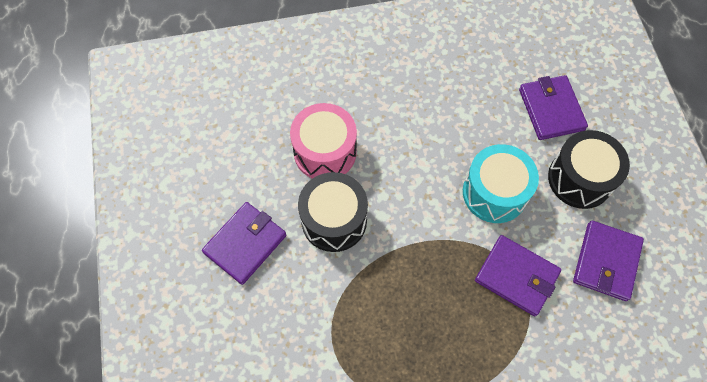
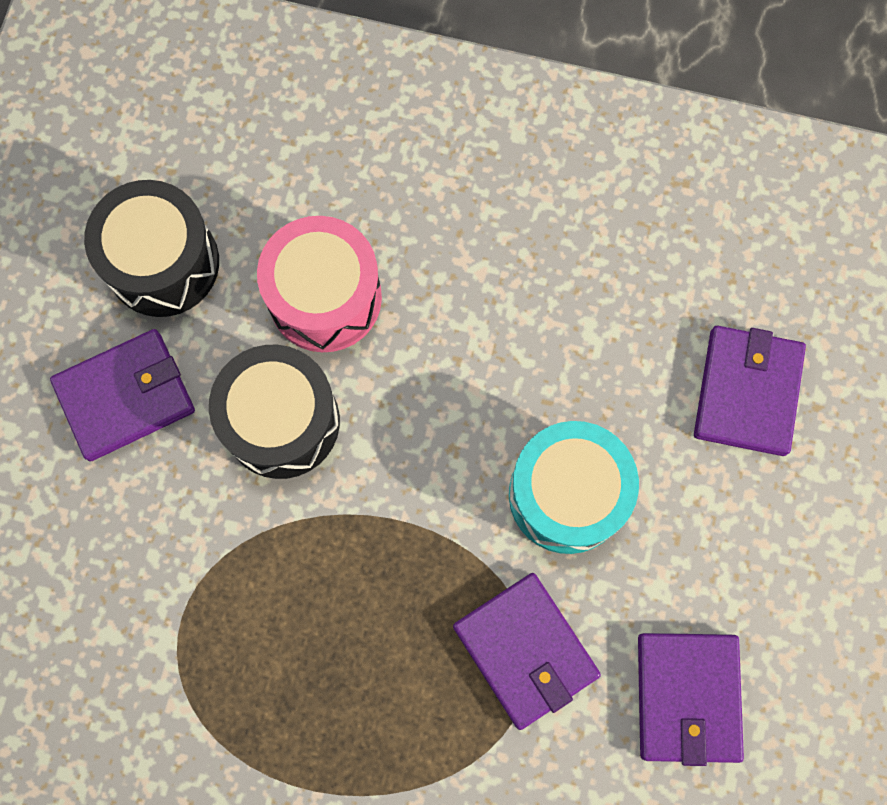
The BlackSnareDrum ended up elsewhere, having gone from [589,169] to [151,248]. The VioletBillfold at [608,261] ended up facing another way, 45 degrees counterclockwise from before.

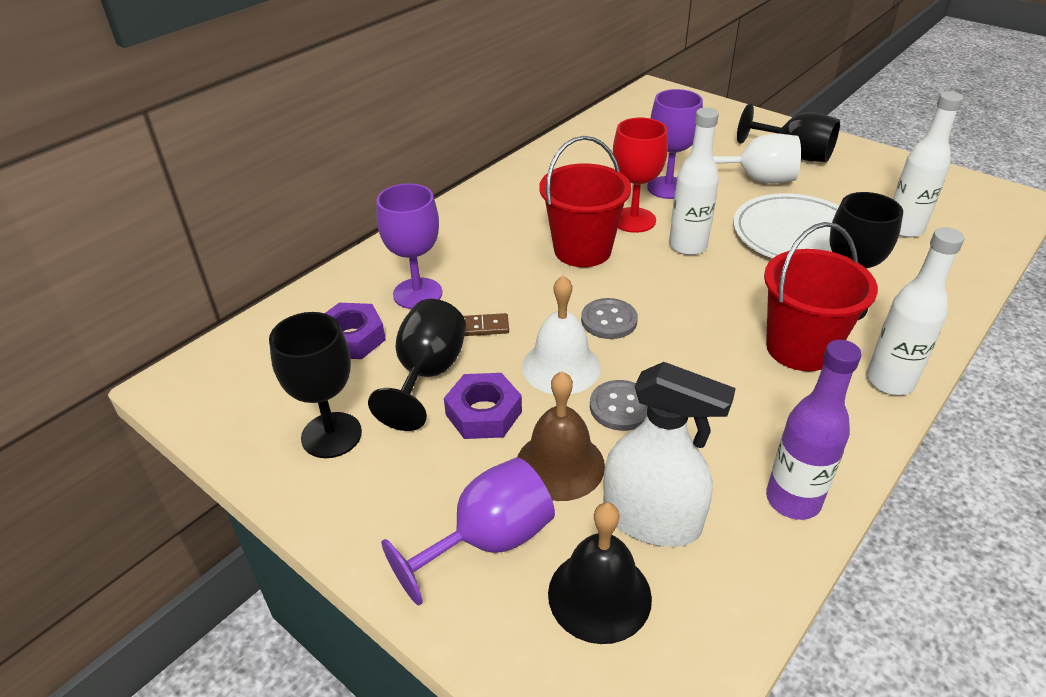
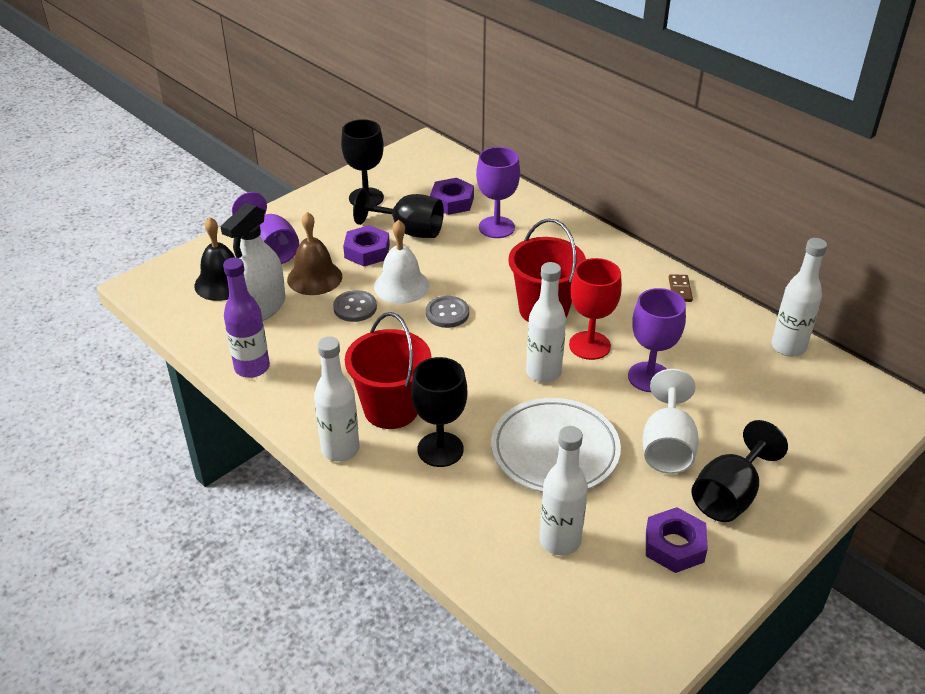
The BrownDominoPiece ended up elsewhere, having gone from [486,324] to [680,288]. The second view gained the VioletHexNut at [677,540]. The second view gained the PureWhiteBottle at [799,297].

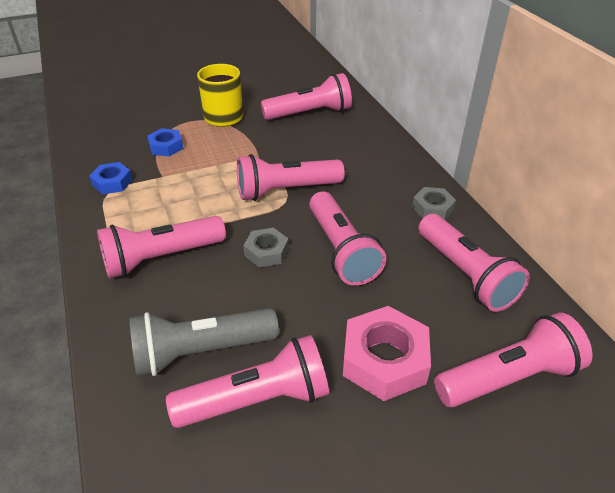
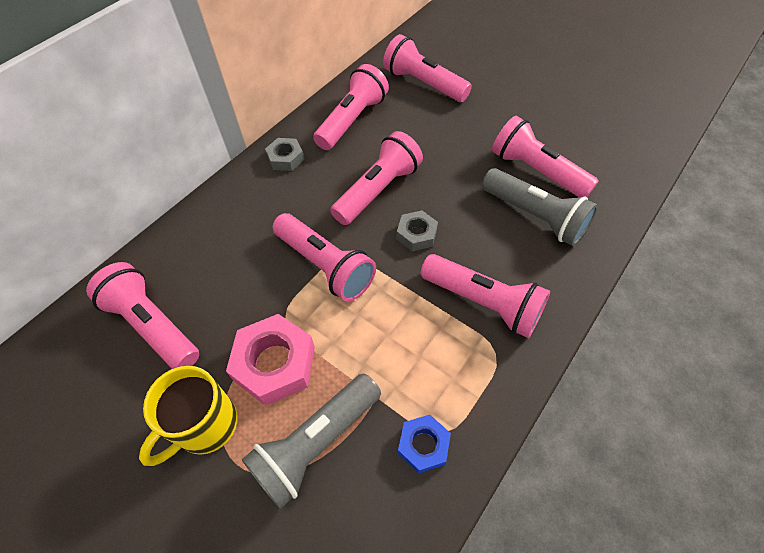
Where the CobaltHexNut stood at [165,142], the GreyTorch came to stand at [311,441]. The RosePinkHexNut ended up elsewhere, having gone from [387,353] to [270,359].

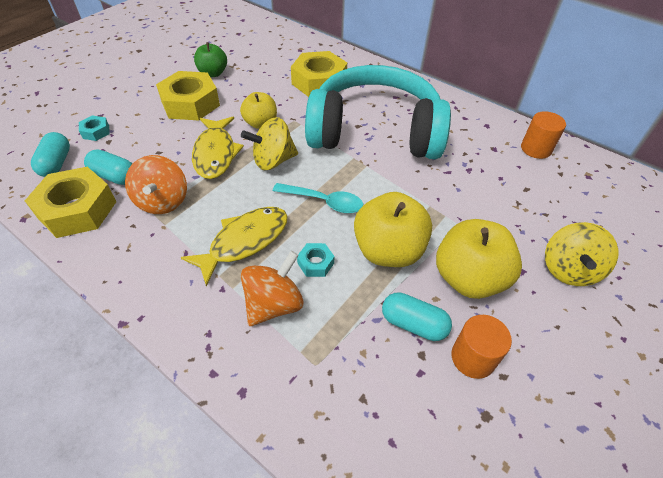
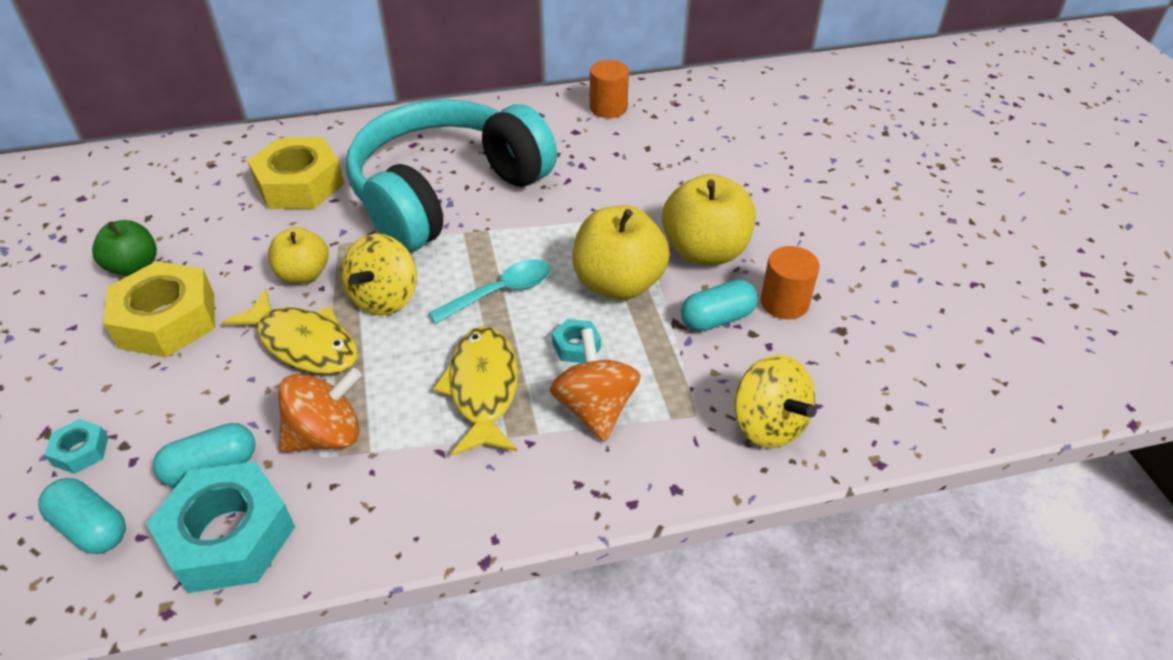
What was the GoldenHexNut at [71,202] turned into the AquaHexNut at [220,527]. The OrangeColouredToyTop at [156,184] ended up facing another way, 60 degrees counterclockwise from before. The GoldenToyTop ended up elsewhere, having gone from [582,254] to [776,401].

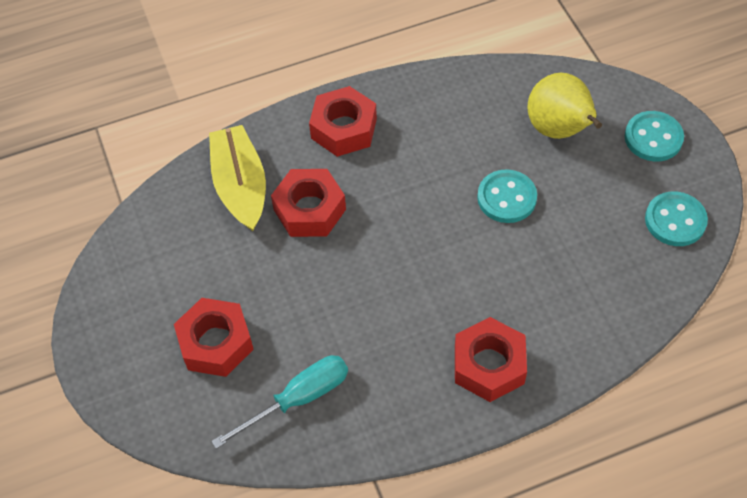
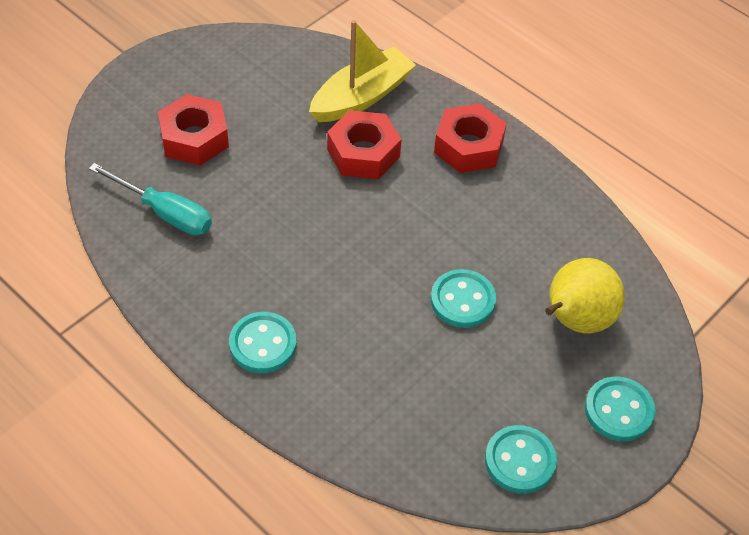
Where the ScarletHexNut stood at [491,359], the AquaButton came to stand at [263,342].

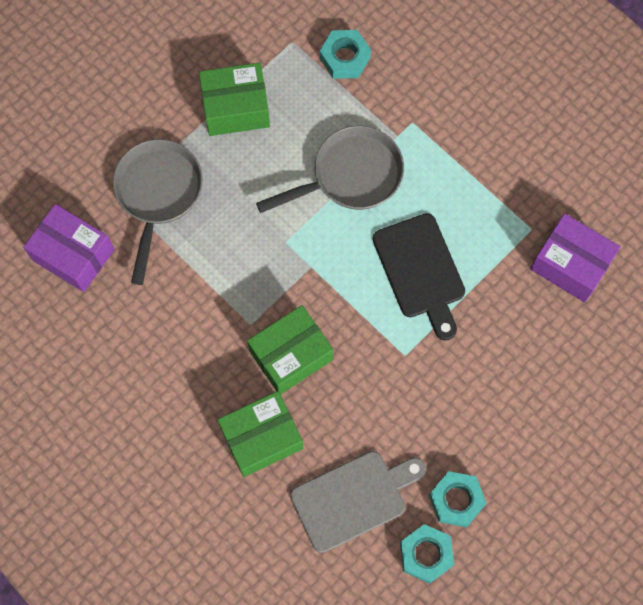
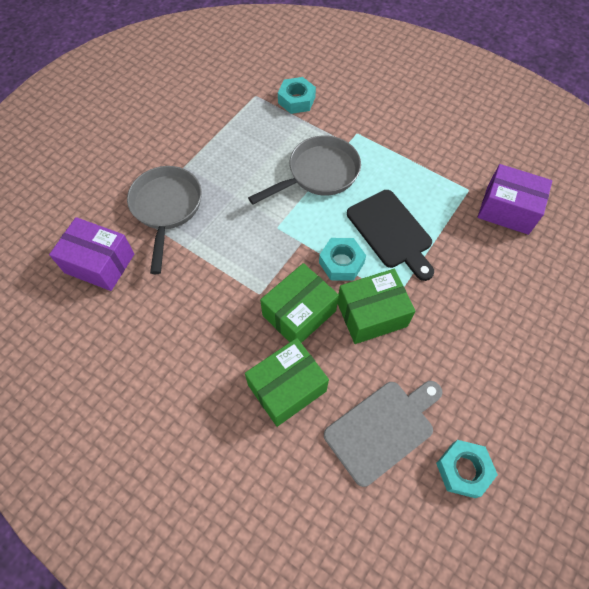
The GreenBox ended up elsewhere, having gone from [234,99] to [376,306]. The AquaHexNut ended up elsewhere, having gone from [458,499] to [342,259].

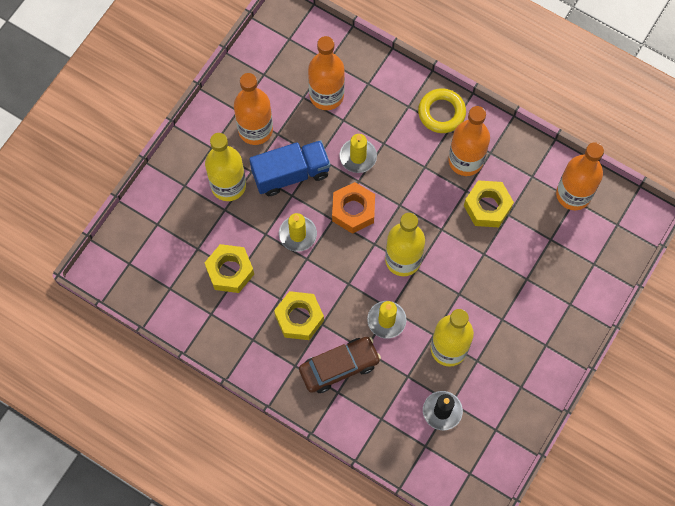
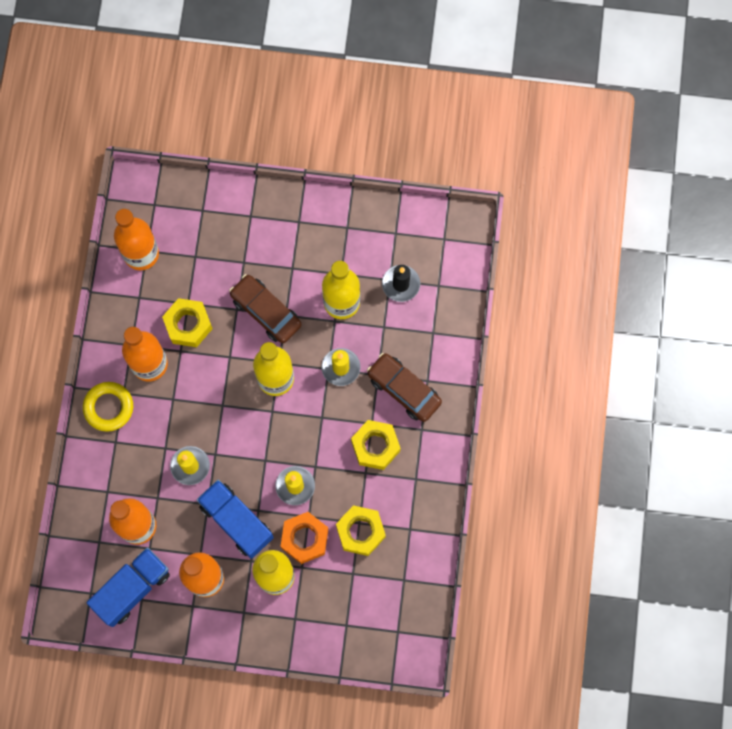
The OrangeColouredHexNut ended up elsewhere, having gone from [353,208] to [304,538]. The second view gained the CobaltLorry at [128,587]. The second view gained the BrownAutomobile at [265,308].

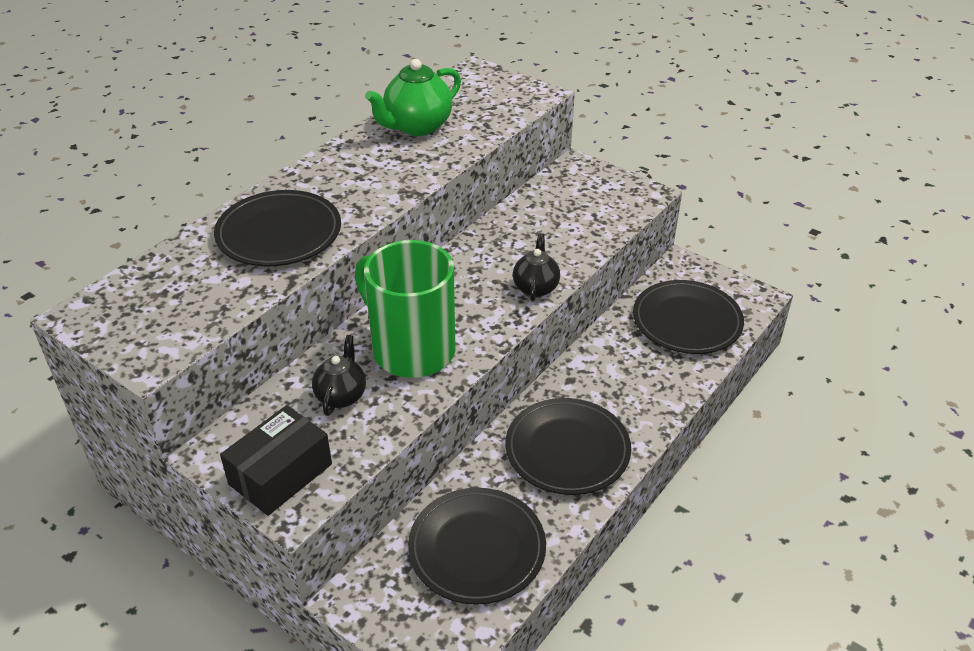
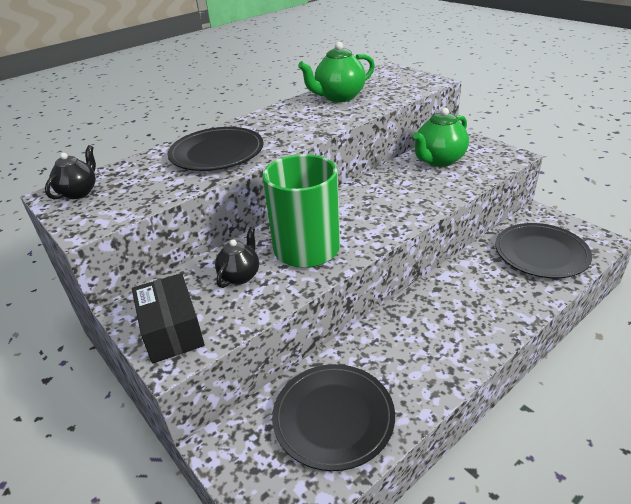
The BlackBox at [276,460] ended up facing another way, 75 degrees counterclockwise from before. The second view lost the BlackFlatDish at [568,446]. The BlackChinaTeapot ended up elsewhere, having gone from [536,267] to [70,172]. The second view gained the GreenChinaTeapot at [441,137].

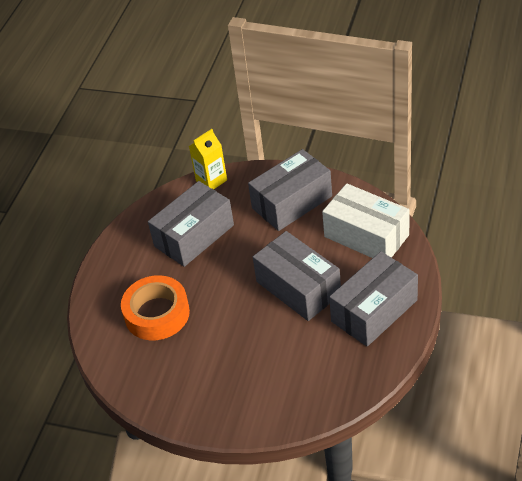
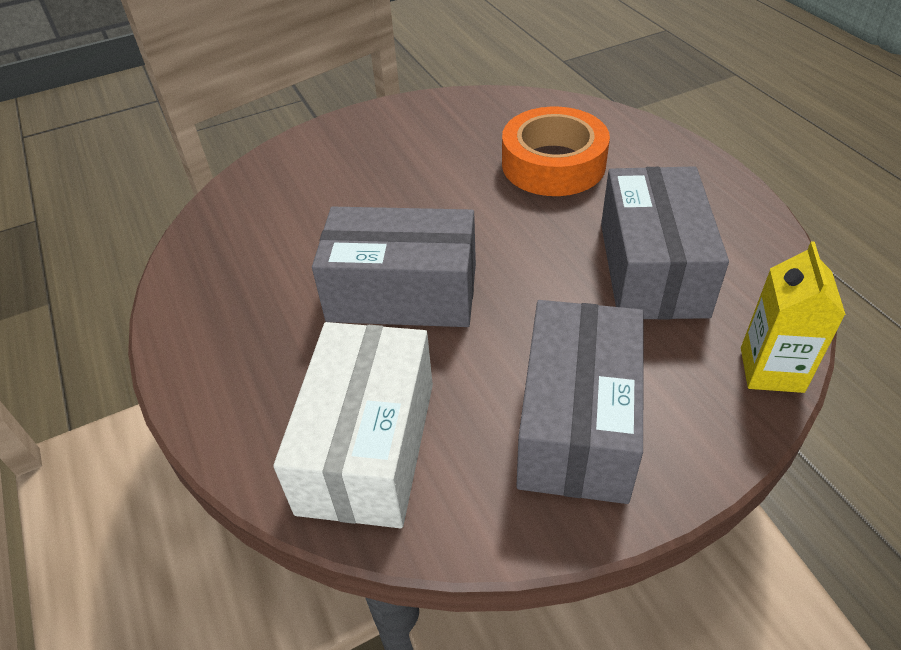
The PureWhiteBox at [366,220] ended up facing another way, 75 degrees counterclockwise from before. The second view lost the GreyBox at [373,299].

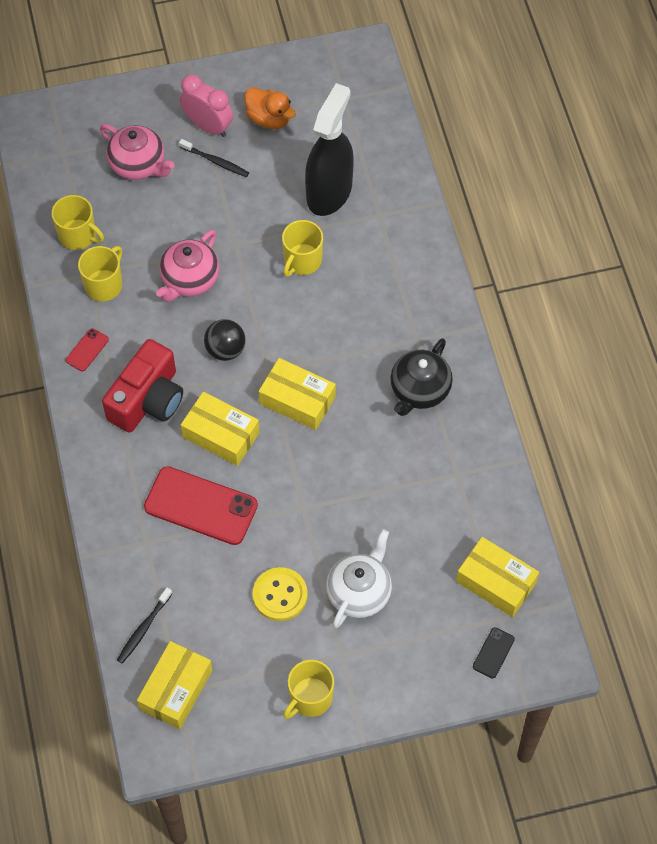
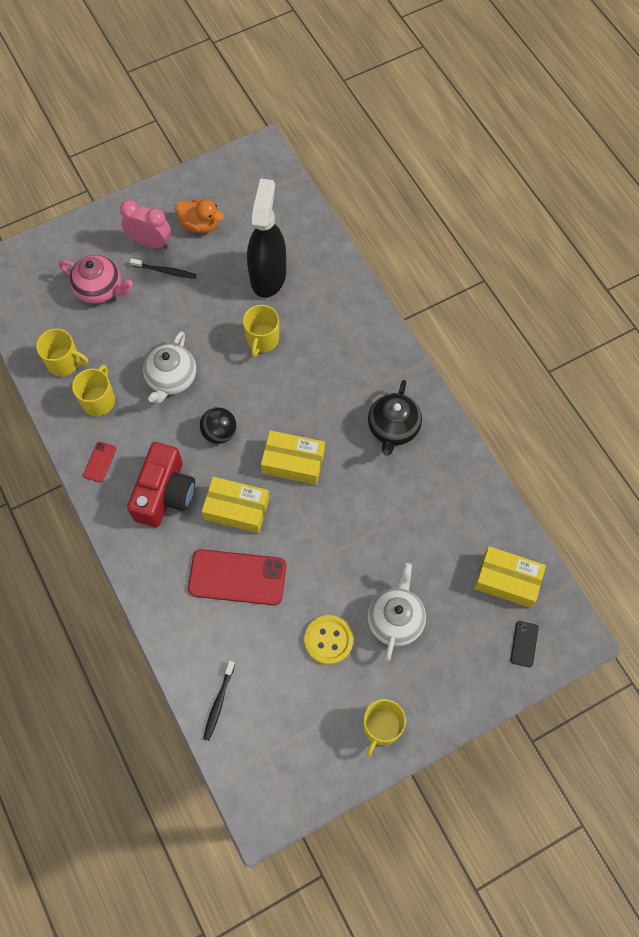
The second view lost the GoldenBox at [174,685]. What was the RosePinkChinaTeapot at [187,266] turned into the PureWhiteChinaTeapot at [169,367].

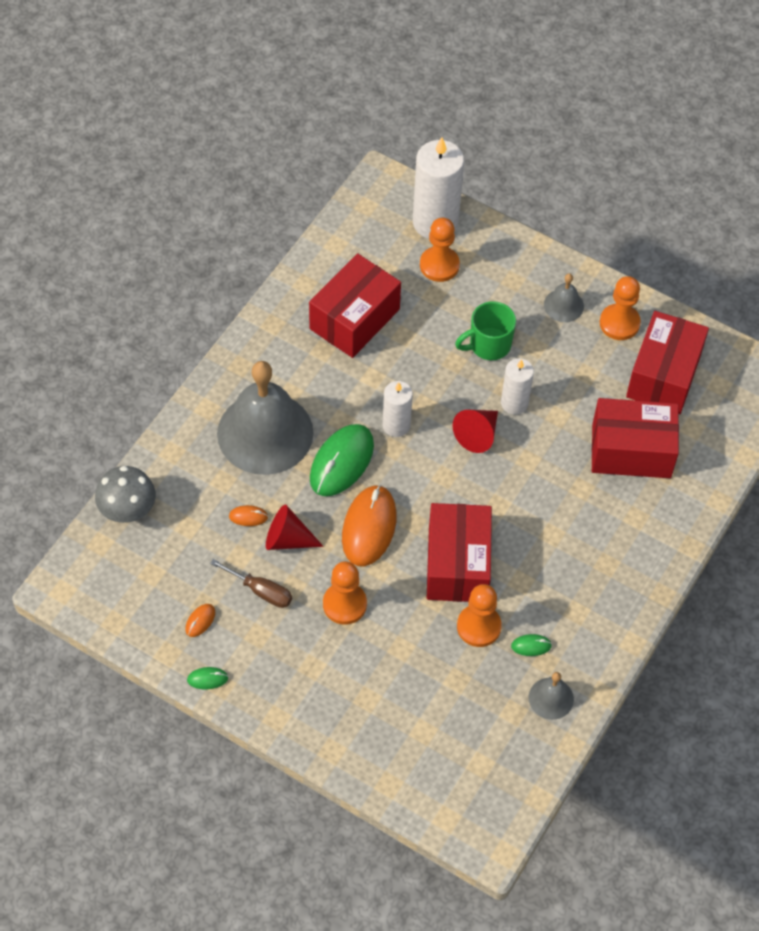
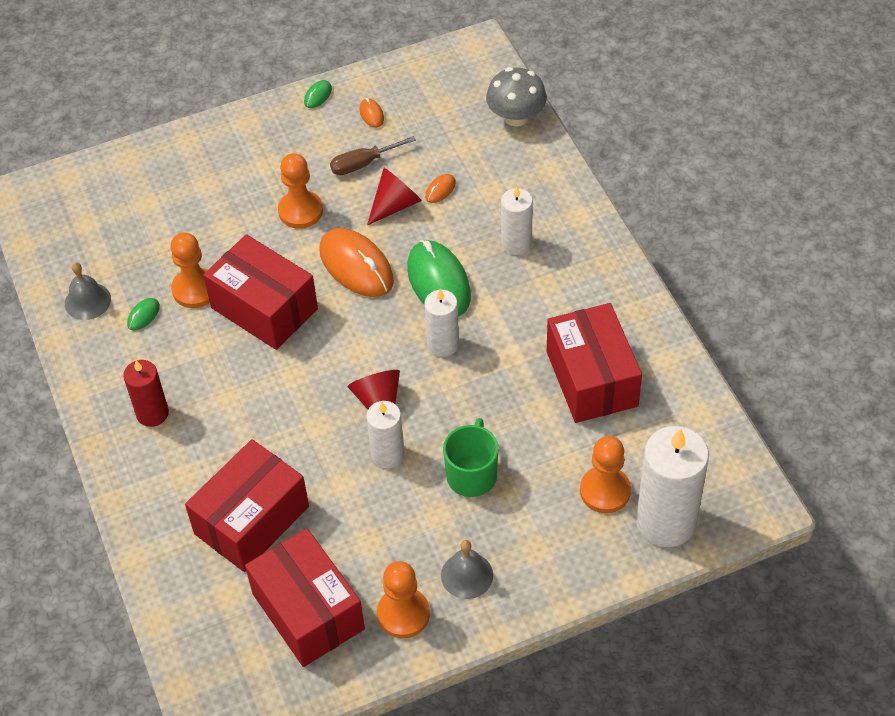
Where the GreyBell stood at [265,418], the PureWhitePillarCandle came to stand at [517,220]. The second view gained the ScarletPillarCandle at [146,393].

